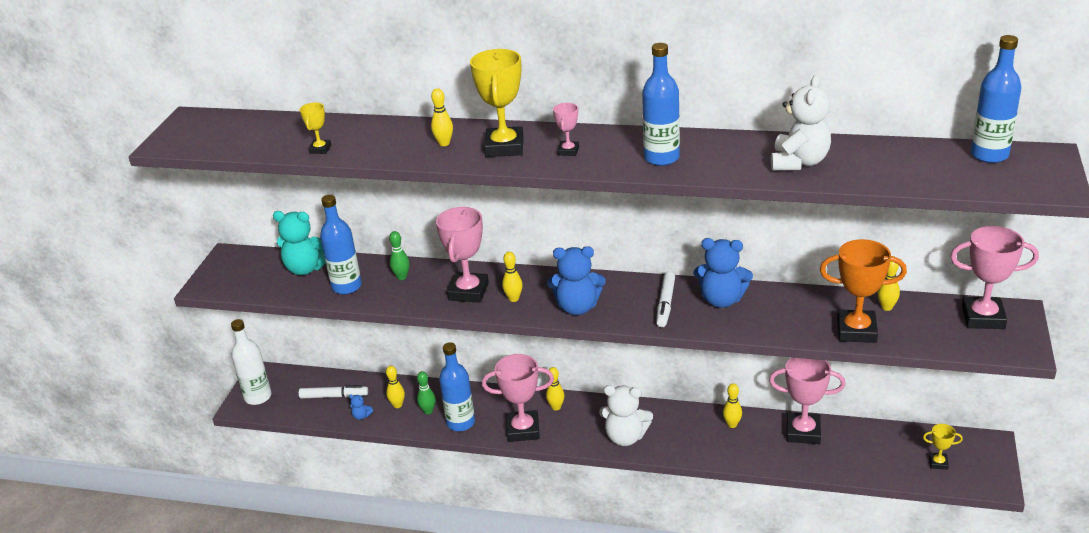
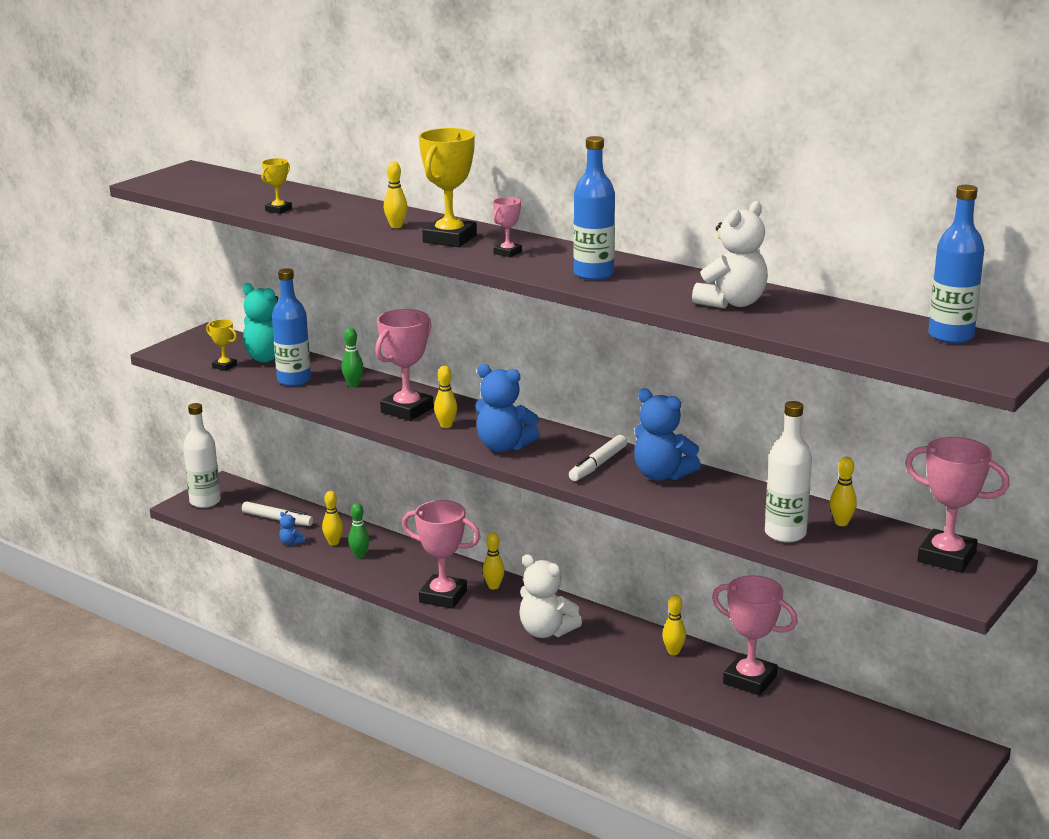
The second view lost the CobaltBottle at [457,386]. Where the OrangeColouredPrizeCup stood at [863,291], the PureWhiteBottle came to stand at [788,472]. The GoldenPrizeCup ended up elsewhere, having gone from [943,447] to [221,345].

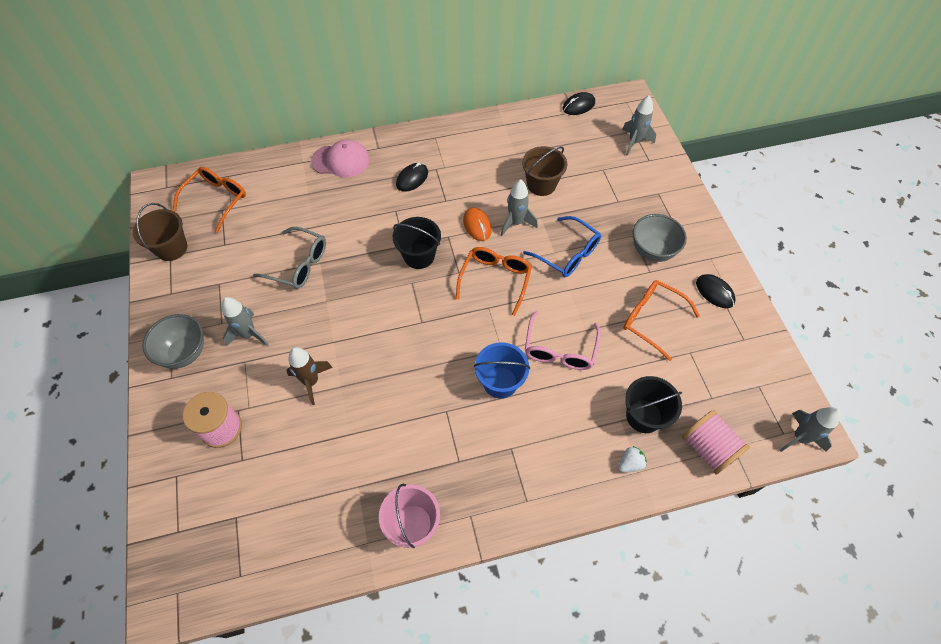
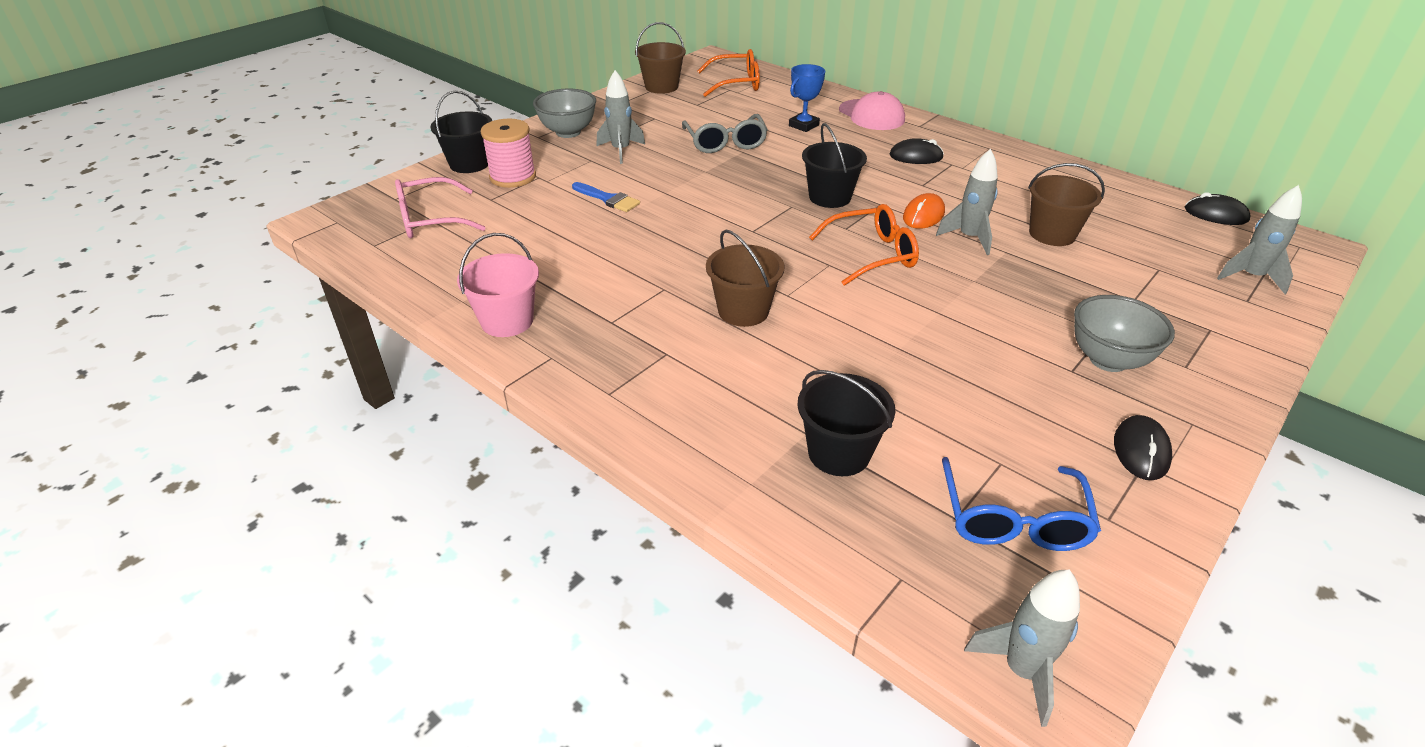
Where the BrownSpaceship stood at [309,376], the CobaltBrush came to stand at [606,197]. What was the CobaltBucket at [502,370] turned into the BrownBucket at [745,278]. The CobaltGlasses ended up elsewhere, having gone from [562,246] to [1021,504]. The RosePinkGlasses ended up elsewhere, having gone from [563,340] to [440,207]. The second view lost the PureWhiteStrawberry at [633,459]. The second view lost the OrangeColouredGlasses at [661,320]. The second view lost the RosePinkSpool at [716,442]. The second view gained the BlackBucket at [461,132]. The second view gained the CobaltPrizeCup at [807,98].

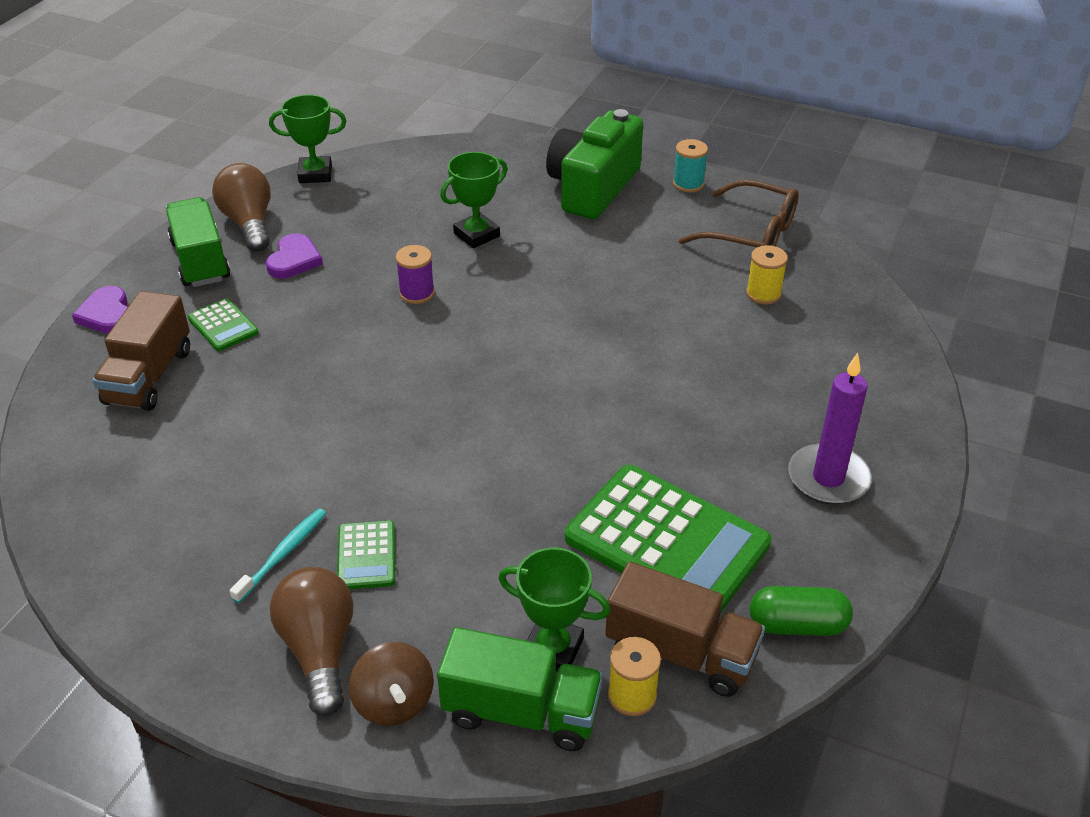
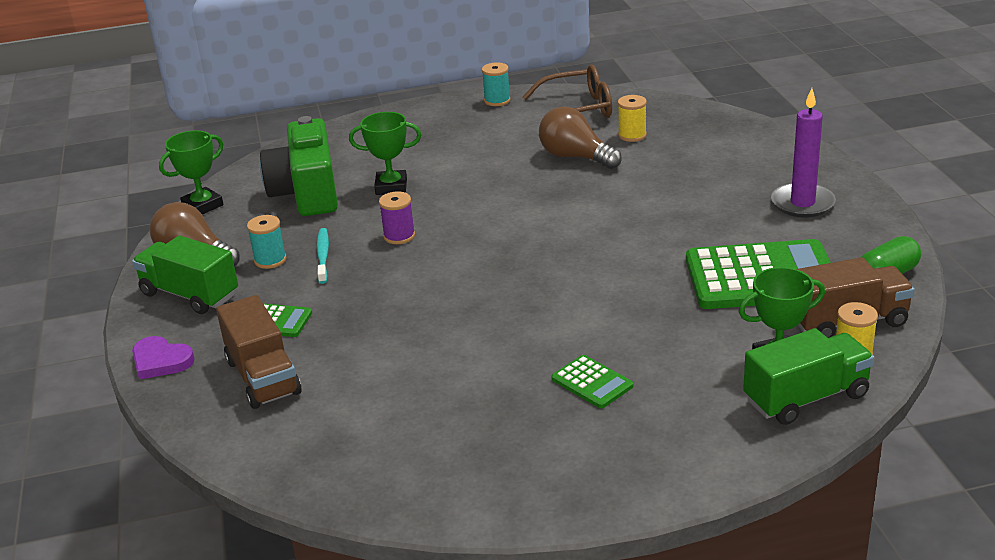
The AquaToothbrush ended up elsewhere, having gone from [277,555] to [323,256]. Where the VioletHeartShape stood at [294,255], the AquaSpool came to stand at [266,242]. The BrownLightBulb ended up elsewhere, having gone from [312,641] to [580,137]. The second view lost the BrownToyTop at [391,684]. The GreenPrizeCup at [474,200] ended up facing another way, 75 degrees clockwise from before. The GreenPhotoCamera ended up elsewhere, having gone from [594,164] to [299,166].

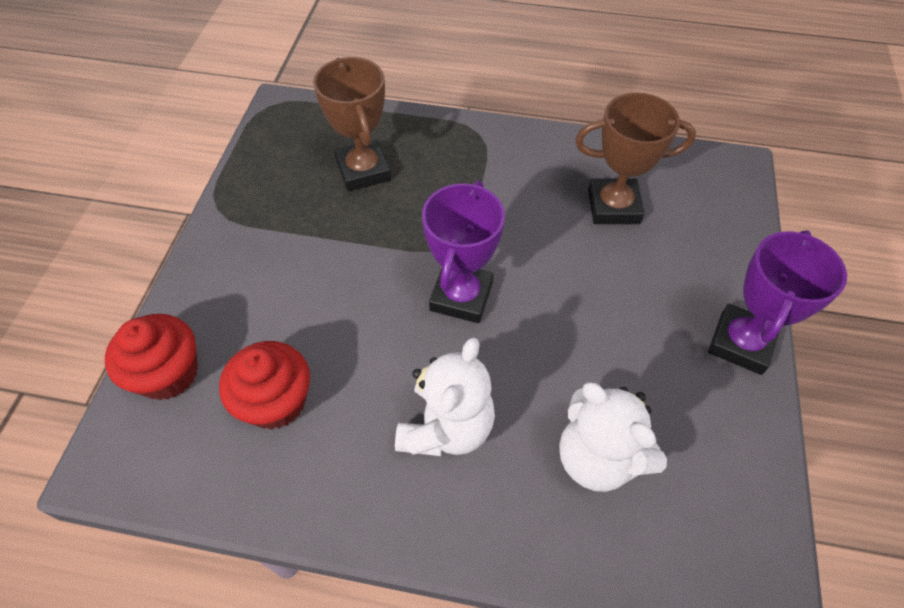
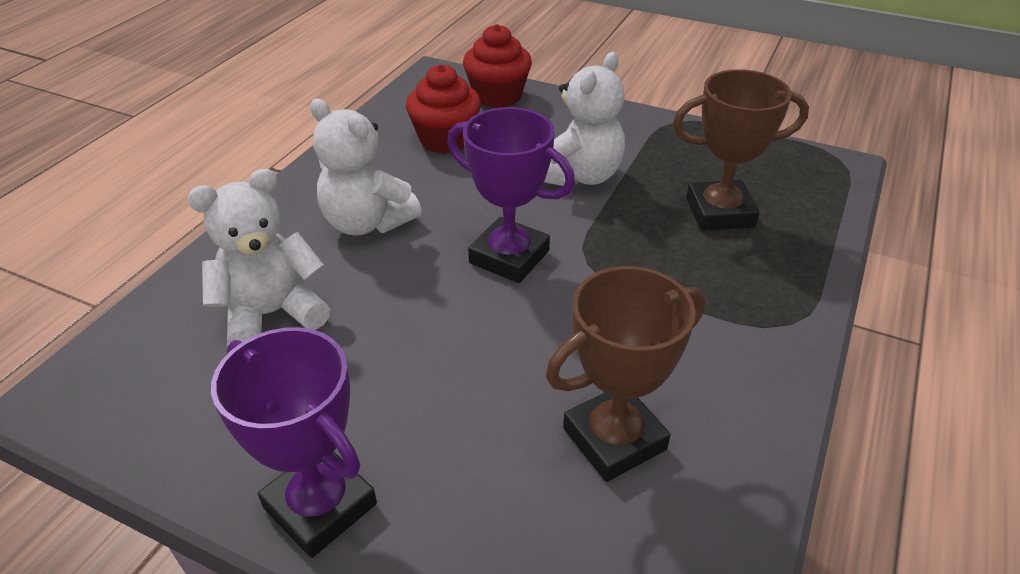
The BrownPrizeCup at [635,158] ended up facing another way, 45 degrees clockwise from before. The second view gained the PureWhiteStuffedBear at [584,120].

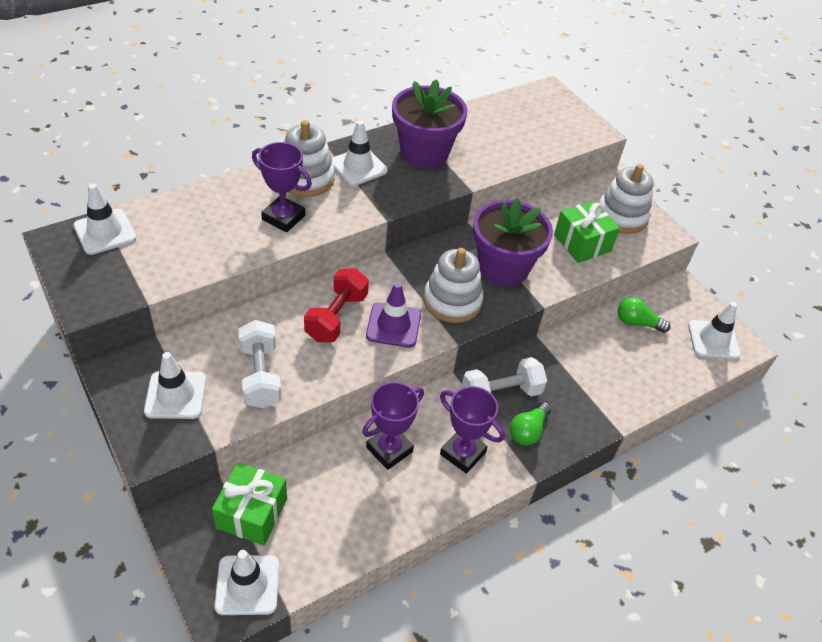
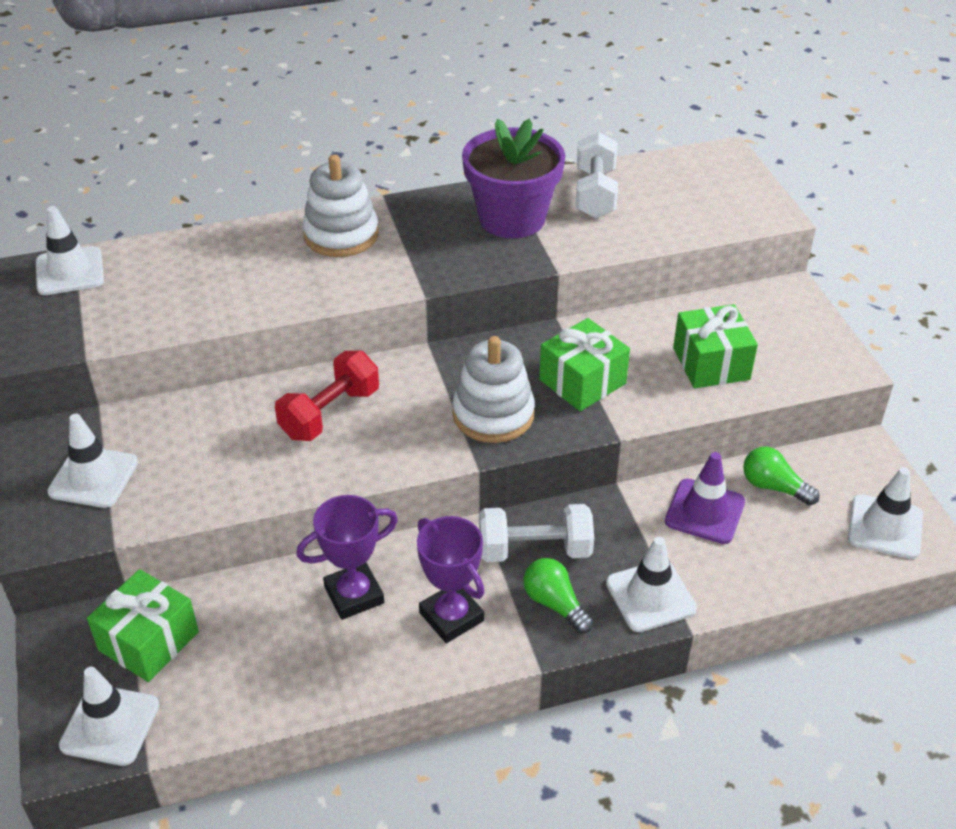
The PureWhiteHandWeight ended up elsewhere, having gone from [259,364] to [597,175]. The second view lost the VioletPrizeCup at [282,187]. The PureWhiteRoadCone ended up elsewhere, having gone from [360,153] to [651,584]. The VioletRoadCone ended up elsewhere, having gone from [393,315] to [705,498]. Where the VioletPlantPot stood at [513,242], the GreenGift came to stand at [584,364]. The GreenLightBulb at [530,424] ended up facing another way, 90 degrees clockwise from before. The second view lost the PureWhiteStackingToy at [626,199].

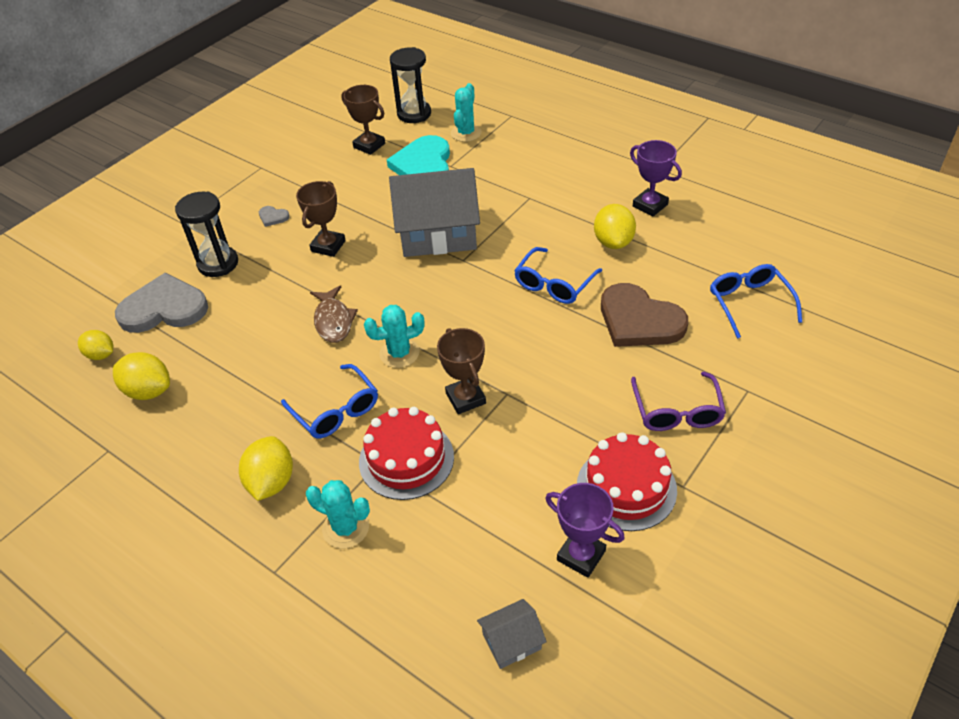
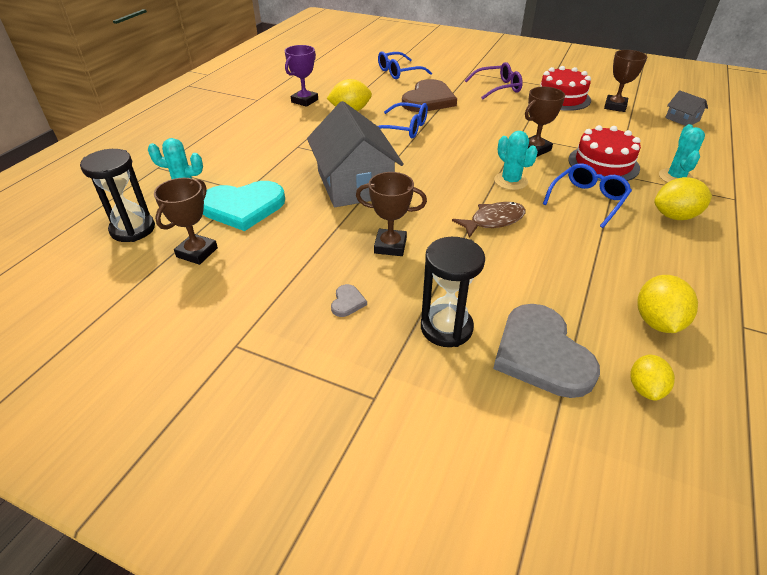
What was the VioletPrizeCup at [585,530] turned into the BrownPrizeCup at [625,81].

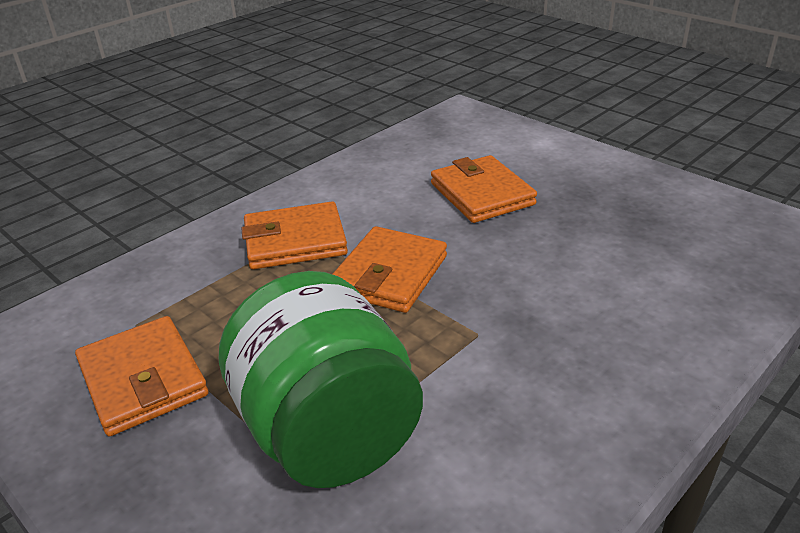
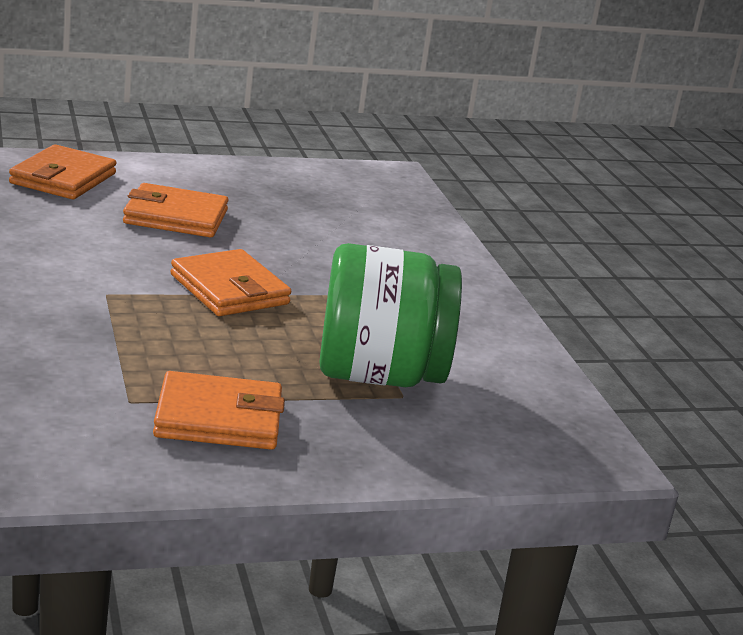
The OrangeColouredBillfold ended up elsewhere, having gone from [294,235] to [62,171].

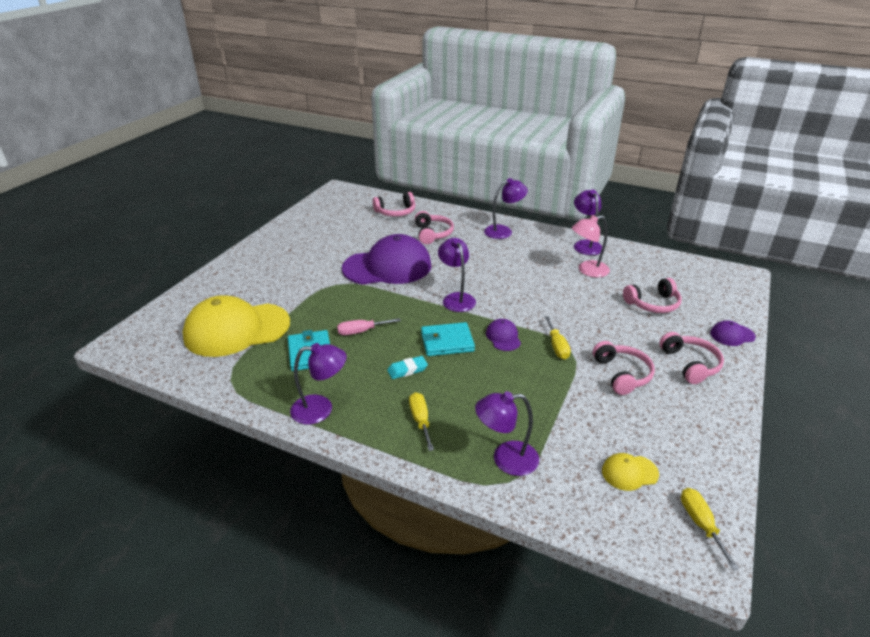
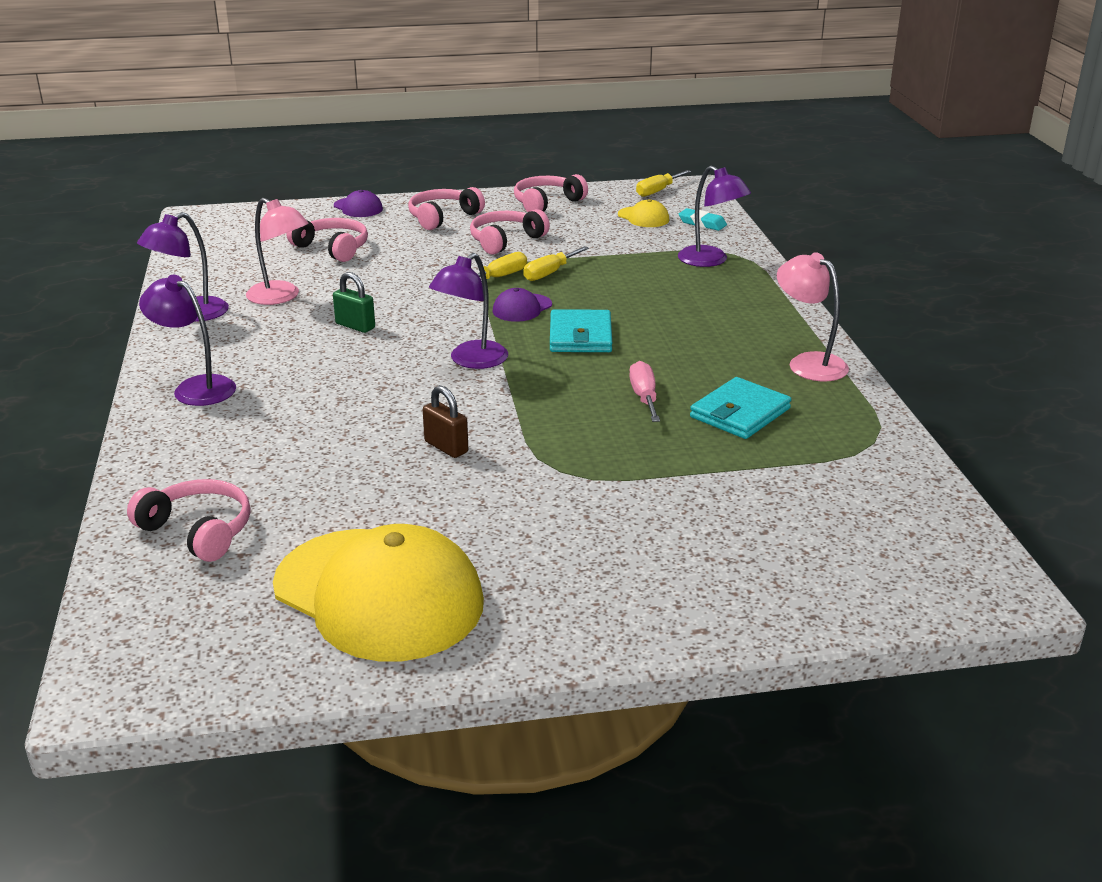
The GoldenCap ended up elsewhere, having gone from [236,326] to [378,592]. What was the VioletReadingLamp at [318,384] turned into the RosePinkReadingLamp at [813,316]. The RosePinkFlatScrewdriver at [369,326] ended up facing another way, 135 degrees counterclockwise from before. Where the VioletCap stood at [387,259], the BrownPadlock came to stand at [445,421]. The AquaPencilEraser ended up elsewhere, having gone from [407,367] to [703,219]. The GoldenFlatScrewdriver ended up elsewhere, having gone from [421,421] to [556,263]. The RosePinkOverEarHeadphones ended up elsewhere, having gone from [434,227] to [551,193]. The AquaBillfold at [448,339] ended up facing another way, 45 degrees clockwise from before. The second view gained the GreenPadlock at [354,302].

